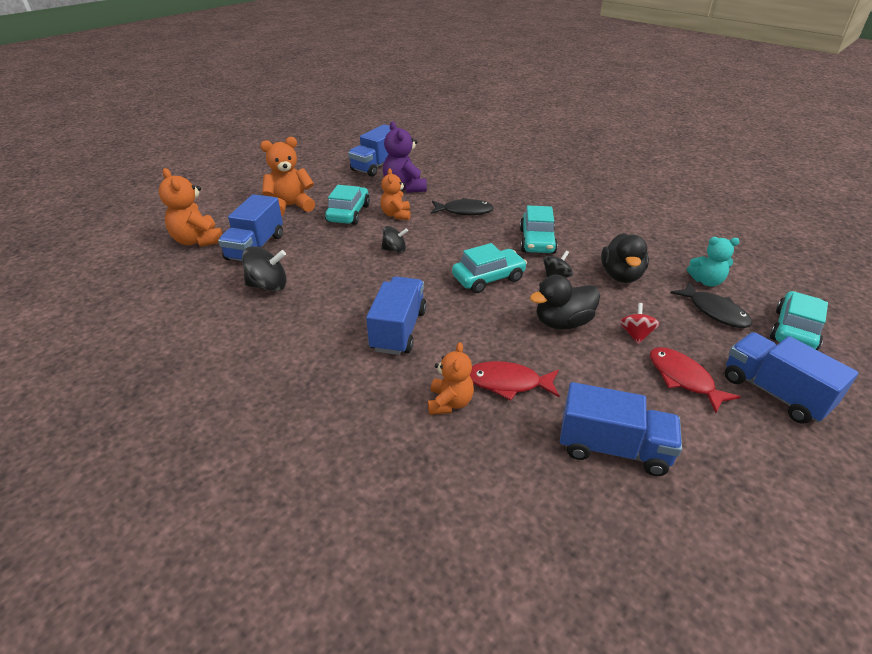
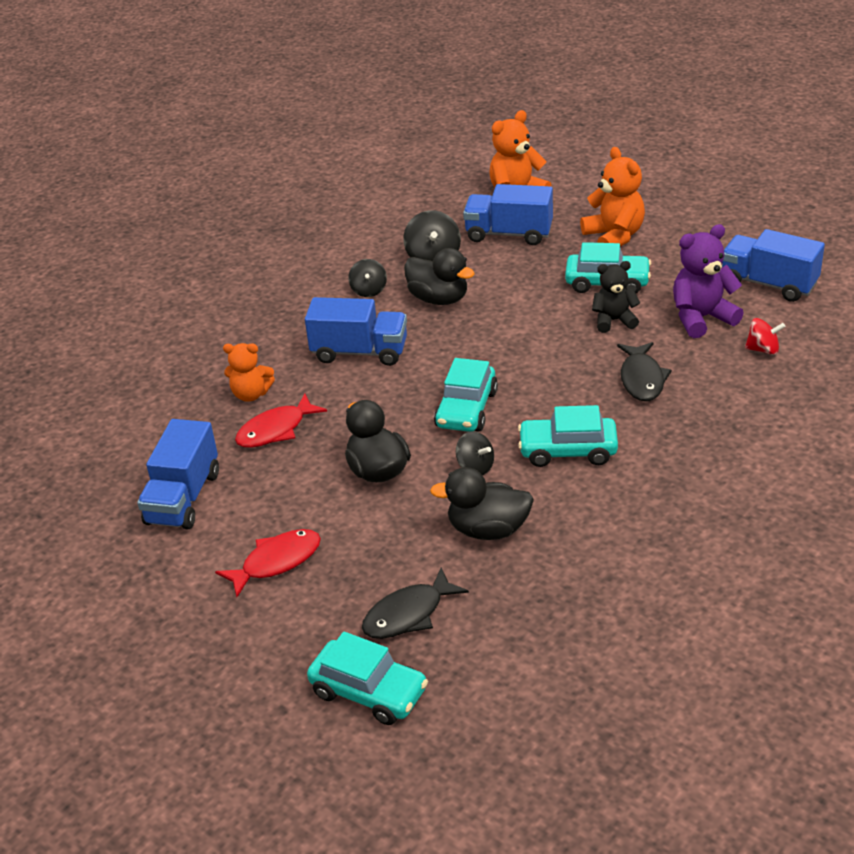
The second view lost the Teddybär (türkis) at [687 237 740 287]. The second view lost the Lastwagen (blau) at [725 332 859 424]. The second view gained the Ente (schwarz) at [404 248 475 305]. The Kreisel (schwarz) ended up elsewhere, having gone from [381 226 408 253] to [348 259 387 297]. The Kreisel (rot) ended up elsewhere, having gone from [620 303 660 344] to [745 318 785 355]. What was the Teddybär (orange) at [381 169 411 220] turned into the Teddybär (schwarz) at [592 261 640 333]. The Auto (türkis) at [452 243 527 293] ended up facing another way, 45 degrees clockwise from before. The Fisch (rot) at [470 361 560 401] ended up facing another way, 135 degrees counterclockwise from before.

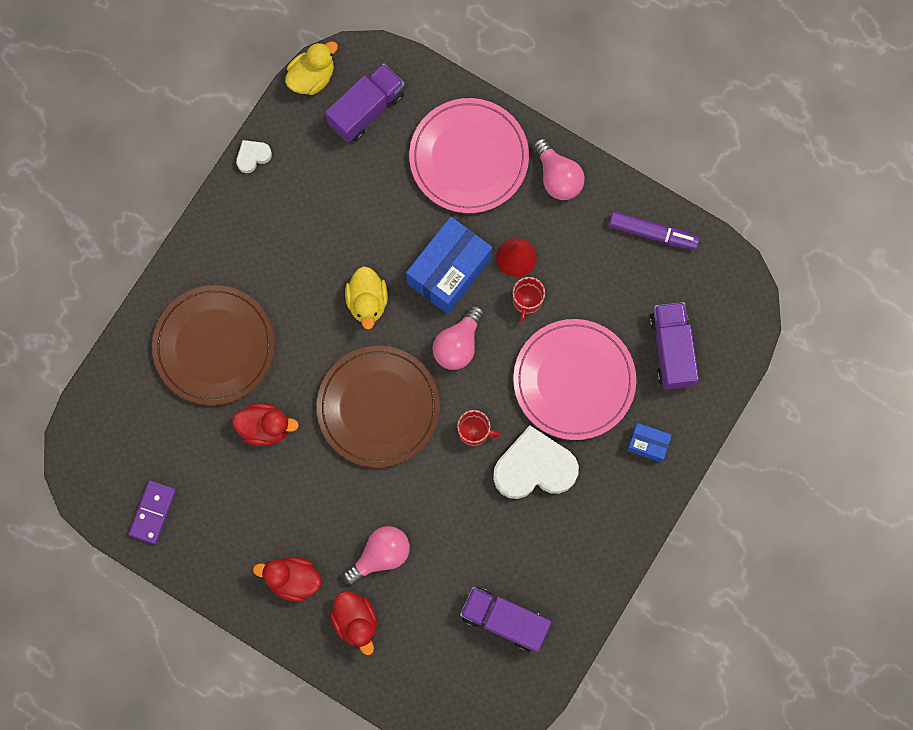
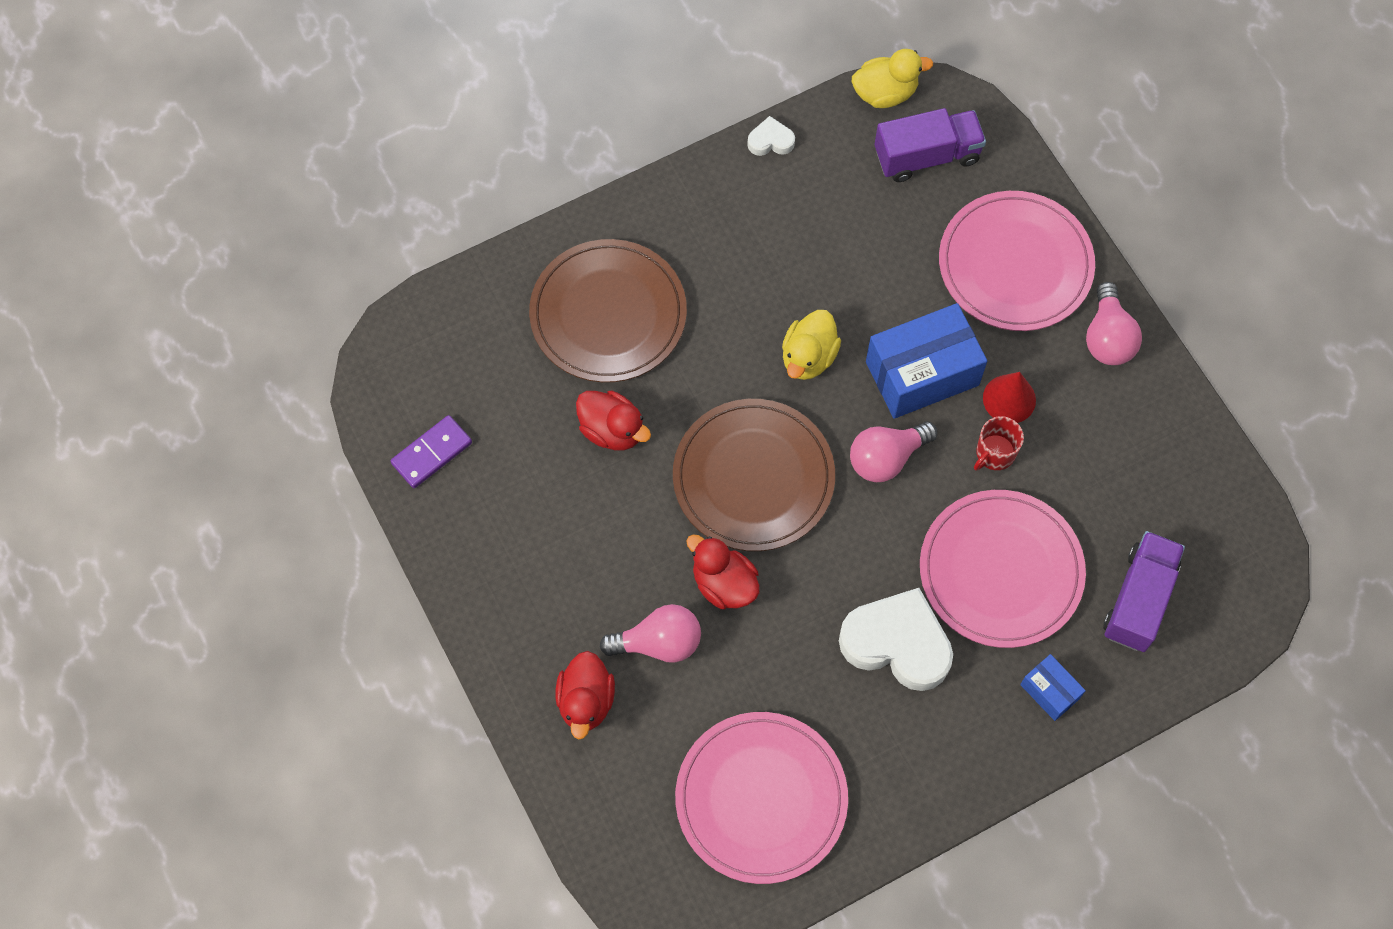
The second view lost the Tasse (rot) at [457 410 501 446]. The second view lost the Filzstift (lila) at [609 212 699 250]. The Ente (rot) ended up elsewhere, having gone from [253 557 321 602] to [687 535 760 609]. Where the Lastwagen (lila) stood at [460 587 552 652], the Teller (rosa) came to stand at [675 712 848 884].

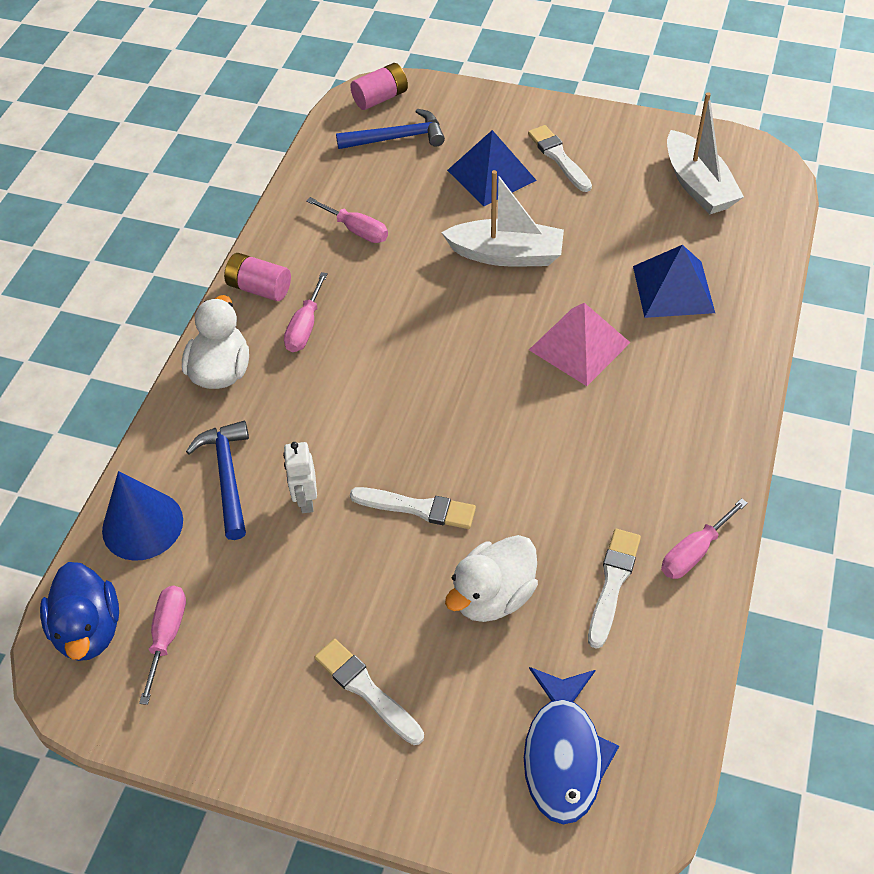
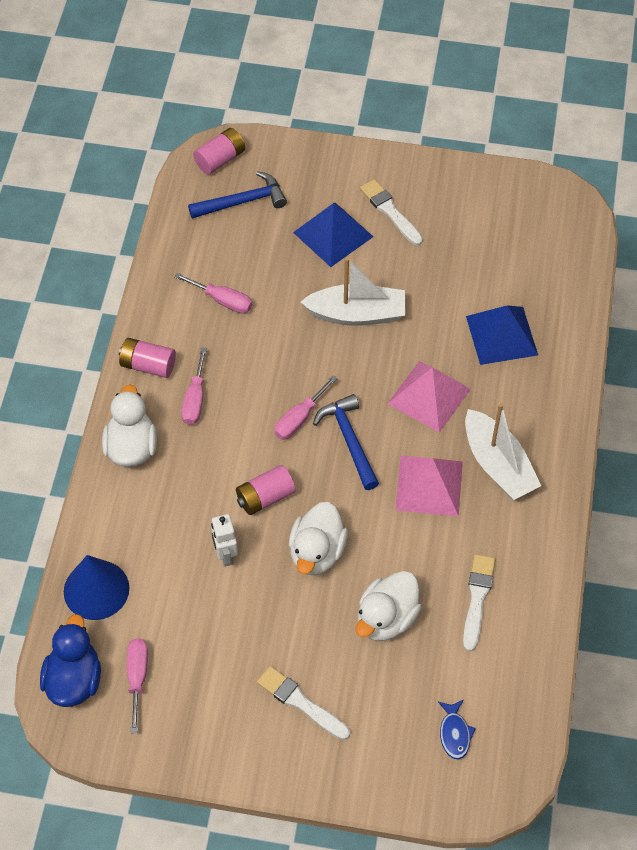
The second view gained the Batterie (rosa) at [236 465 296 515]. The second view gained the Pyramide (rosa) at [395 456 463 517]. The Hammer (blau) ended up elsewhere, having gone from [186 421 249 540] to [313 394 379 490]. The Schraubenzieher (rosa) ended up elsewhere, having gone from [661 498 748 579] to [274 375 338 440]. The Boot (weiß) ended up elsewhere, having gone from [667 92 744 215] to [465 403 541 500]. Where the Pinsel (weiß) stood at [350 487 476 529], the Ente (weiß) came to stand at [289 502 348 575]. The Ente (blau) at [40 562 119 661] ended up facing another way, 150 degrees counterclockwise from before. The size of the Fisch (blau) at [524 667 619 824] changed by a factor of 0.52.

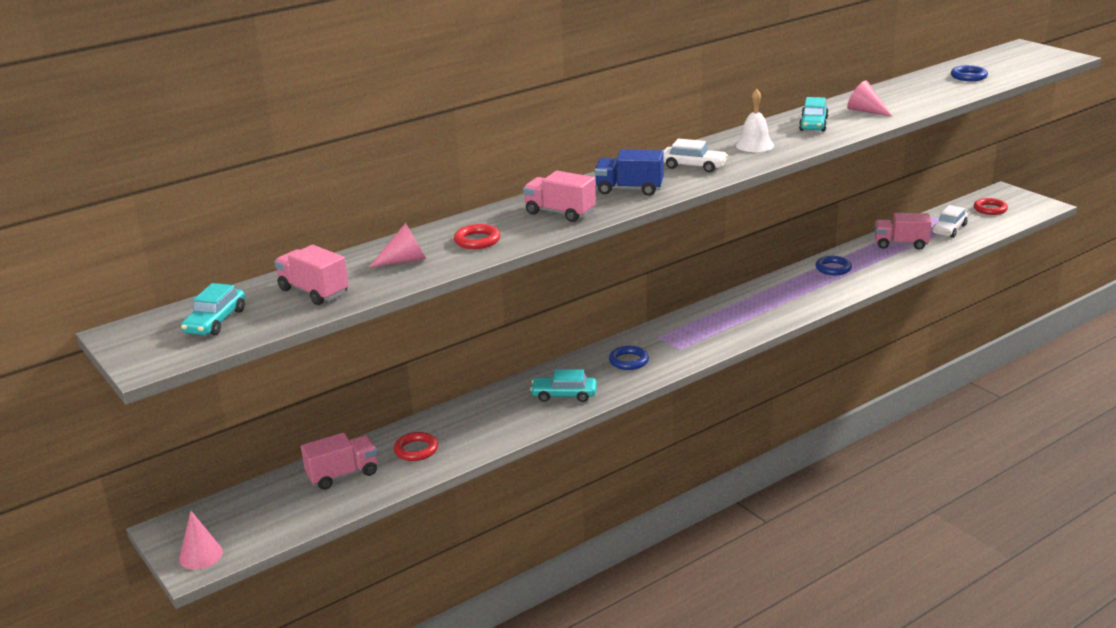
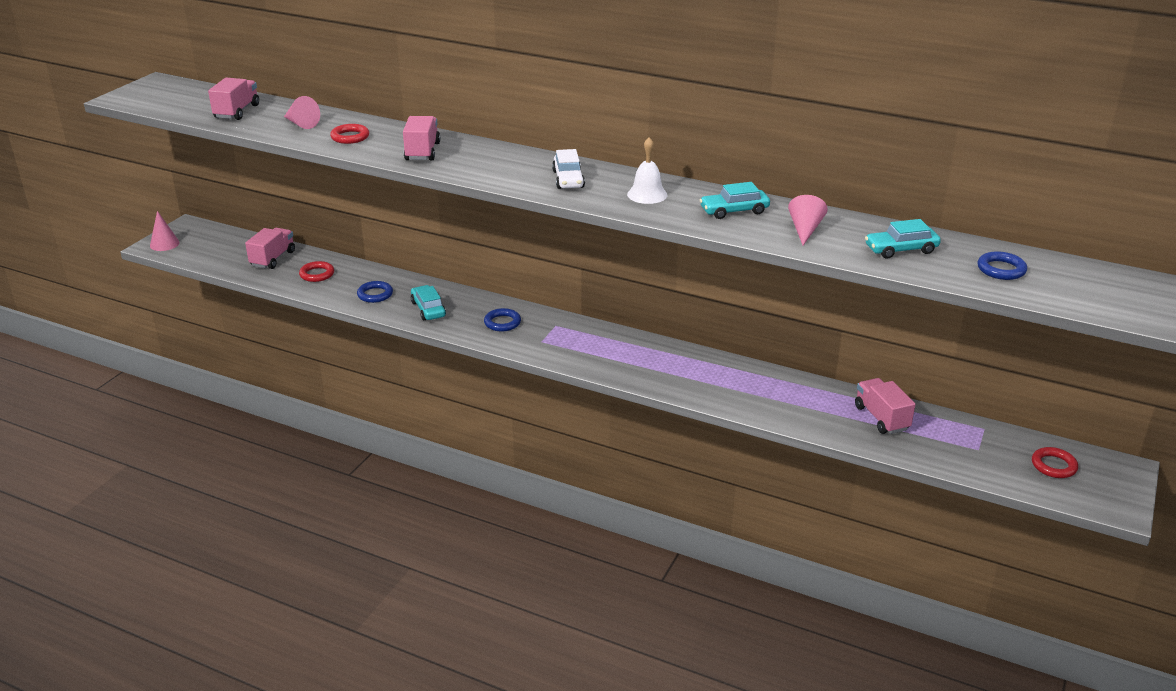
The second view lost the Lastwagen (blau) at [595 149 664 196]. The second view lost the Auto (weiß) at [932 205 968 238]. The Auto (türkis) ended up elsewhere, having gone from [181 283 245 335] to [865 219 941 259]. The Ring (blau) ended up elsewhere, having gone from [816 256 852 275] to [357 281 393 303]. The Lastwagen (rosa) at [301 433 378 490] ended up facing another way, 105 degrees counterclockwise from before.

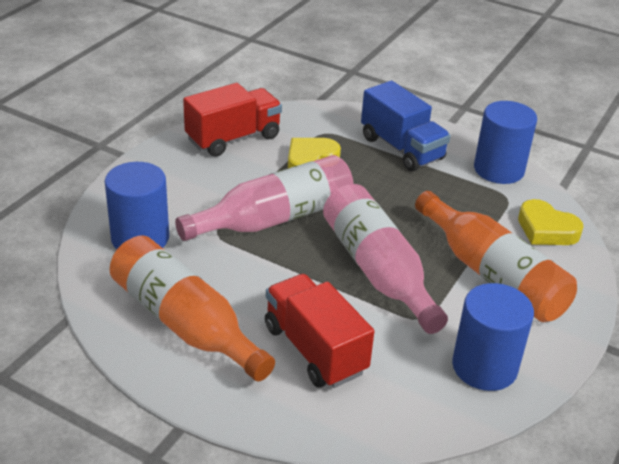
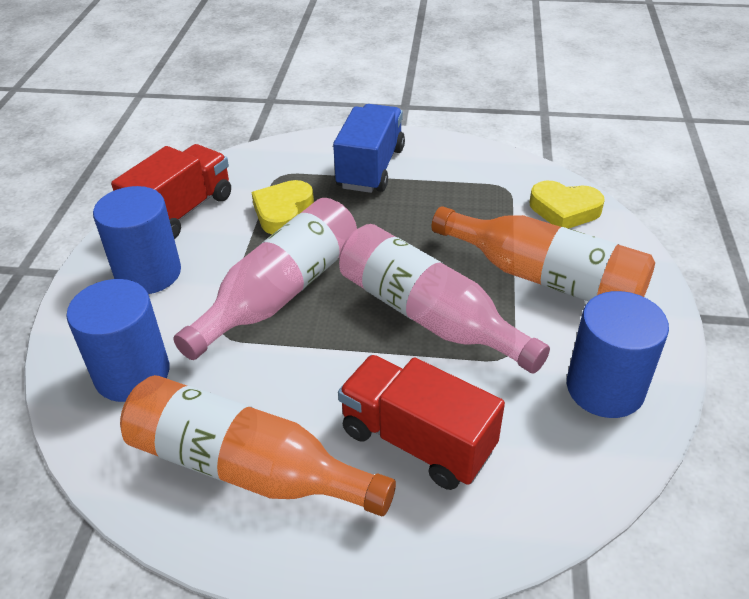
The Vollzylinder (blau) ended up elsewhere, having gone from [474 101 537 184] to [93 186 181 294]. The Lastwagen (blau) at [361 81 451 171] ended up facing another way, 105 degrees counterclockwise from before.

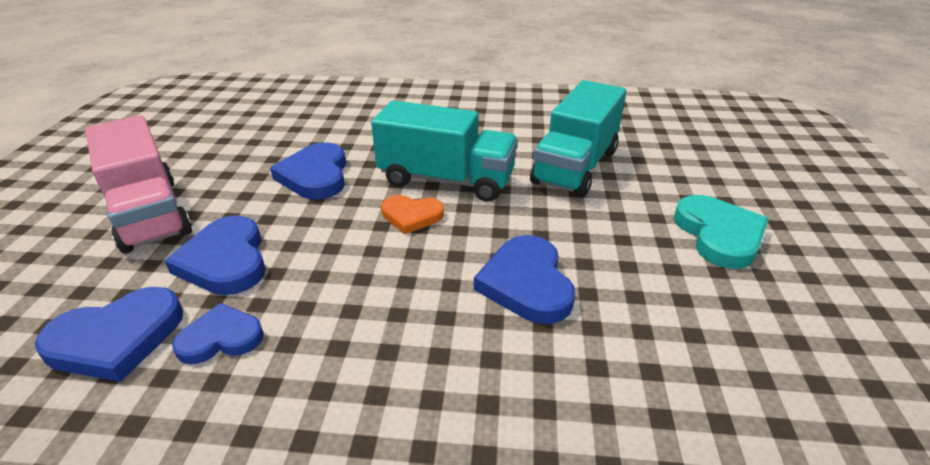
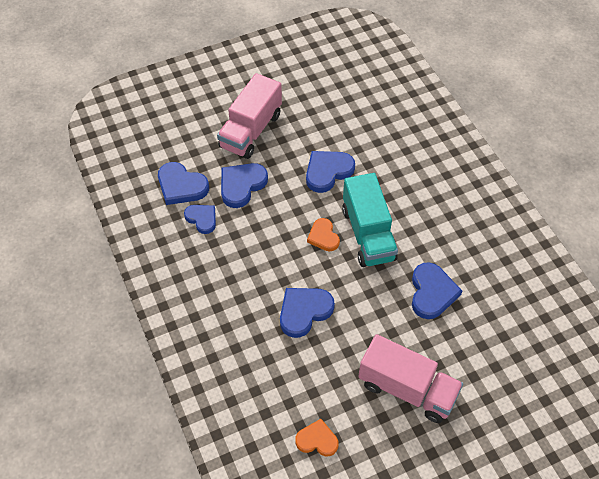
The second view gained the Herz (orange) at [295 419 339 456]. Where the Lastwagen (türkis) stood at [530 80 627 197], the Herz (blau) came to stand at [412 262 462 319]. Where the Herz (türkis) stood at [674 195 769 269], the Lastwagen (rosa) came to stand at [358 334 463 423].

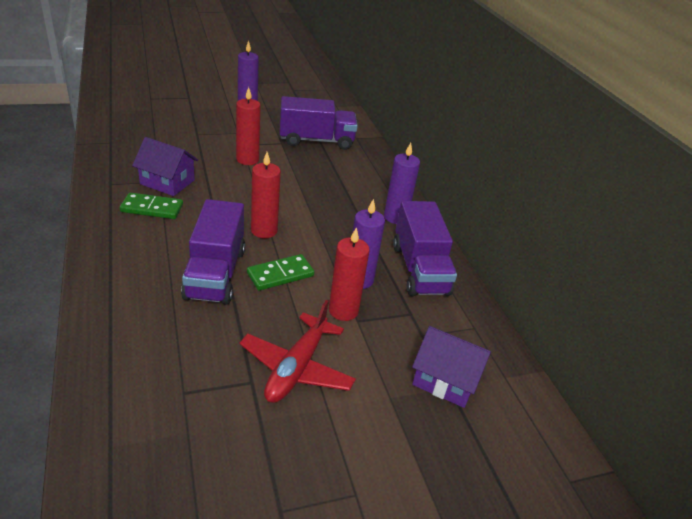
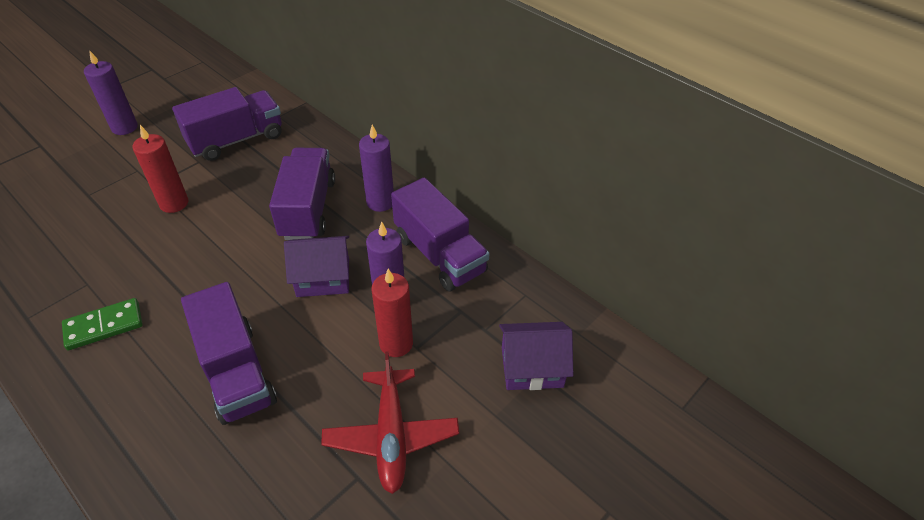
The second view lost the Dominostein (grün) at [247 254 314 291]. The second view lost the Kerze (rot) at [251 152 281 238]. The second view gained the Lastwagen (lila) at [269 148 335 240]. The Haus (lila) ended up elsewhere, having gone from [132 137 198 196] to [284 236 349 297].

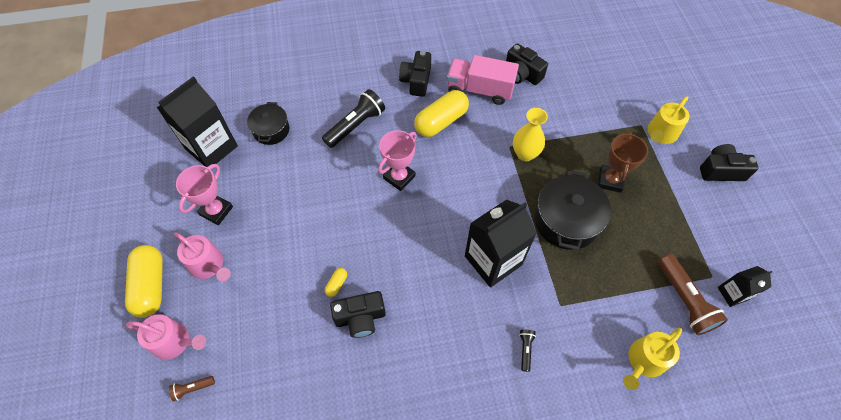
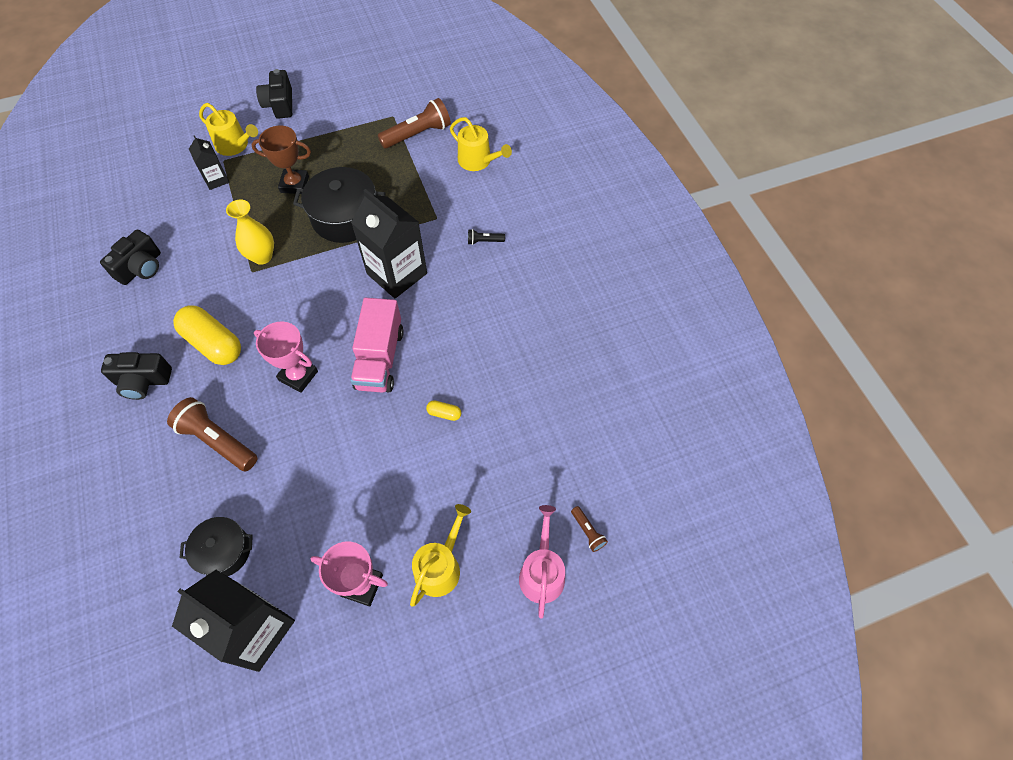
The second view lost the Kapsel (gelb) at [125 245 163 318]. The second view lost the Kamera (schwarz) at [330 291 386 338]. The Lastwagen (rosa) ended up elsewhere, having gone from [447 55 519 105] to [350 298 404 393]. The Getränkekarton (schwarz) ended up elsewhere, having gone from [718 266 772 307] to [189 135 230 190]. What was the Gießkanne (rosa) at [174 232 231 281] turned into the Gießkanne (gelb) at [410 504 471 606]. What was the Taschenlampe (schwarz) at [322 89 385 148] turned into the Taschenlampe (braun) at [167 397 258 471].

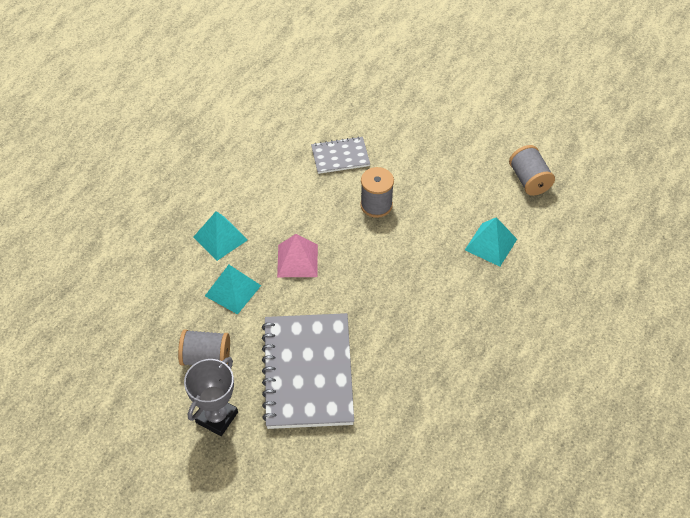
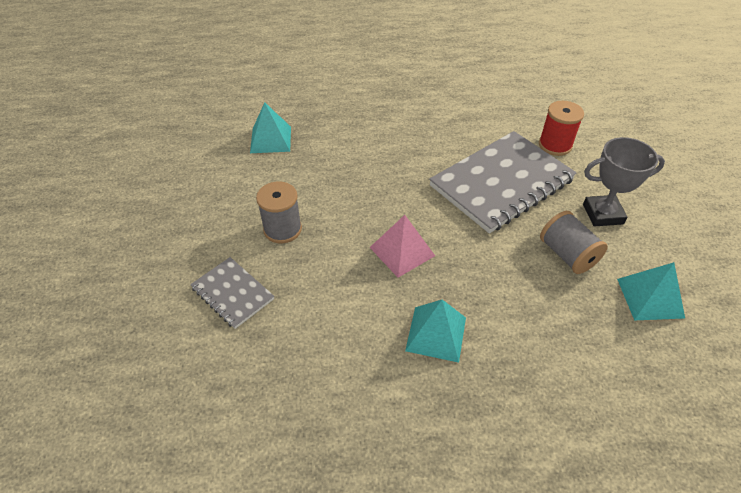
The second view lost the Garnrolle (grau) at [509 145 555 196]. The second view gained the Garnrolle (rot) at [539 101 584 156]. The Pyramide (türkis) ended up elsewhere, having gone from [205 265 261 314] to [617 262 685 320].

